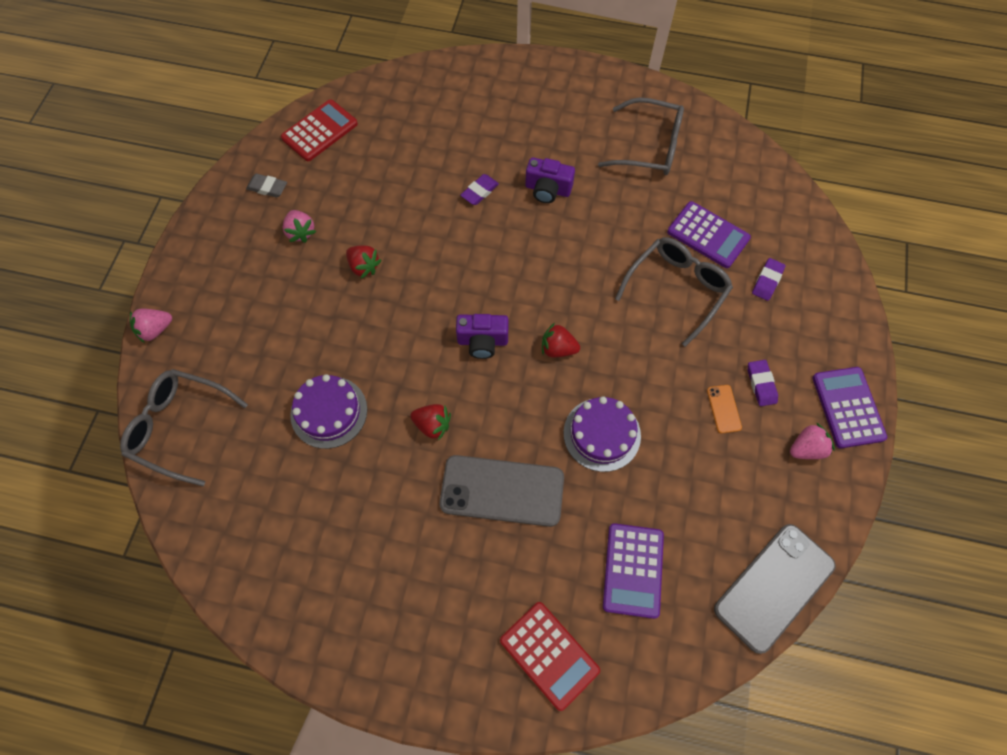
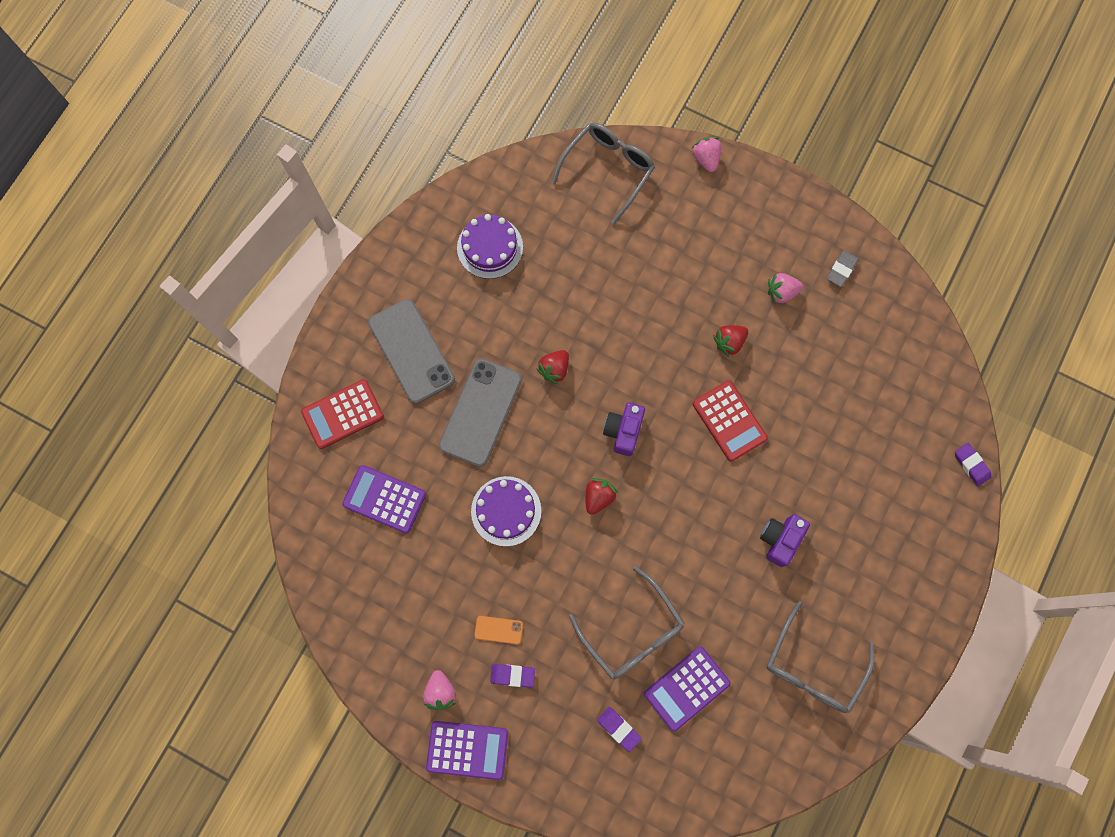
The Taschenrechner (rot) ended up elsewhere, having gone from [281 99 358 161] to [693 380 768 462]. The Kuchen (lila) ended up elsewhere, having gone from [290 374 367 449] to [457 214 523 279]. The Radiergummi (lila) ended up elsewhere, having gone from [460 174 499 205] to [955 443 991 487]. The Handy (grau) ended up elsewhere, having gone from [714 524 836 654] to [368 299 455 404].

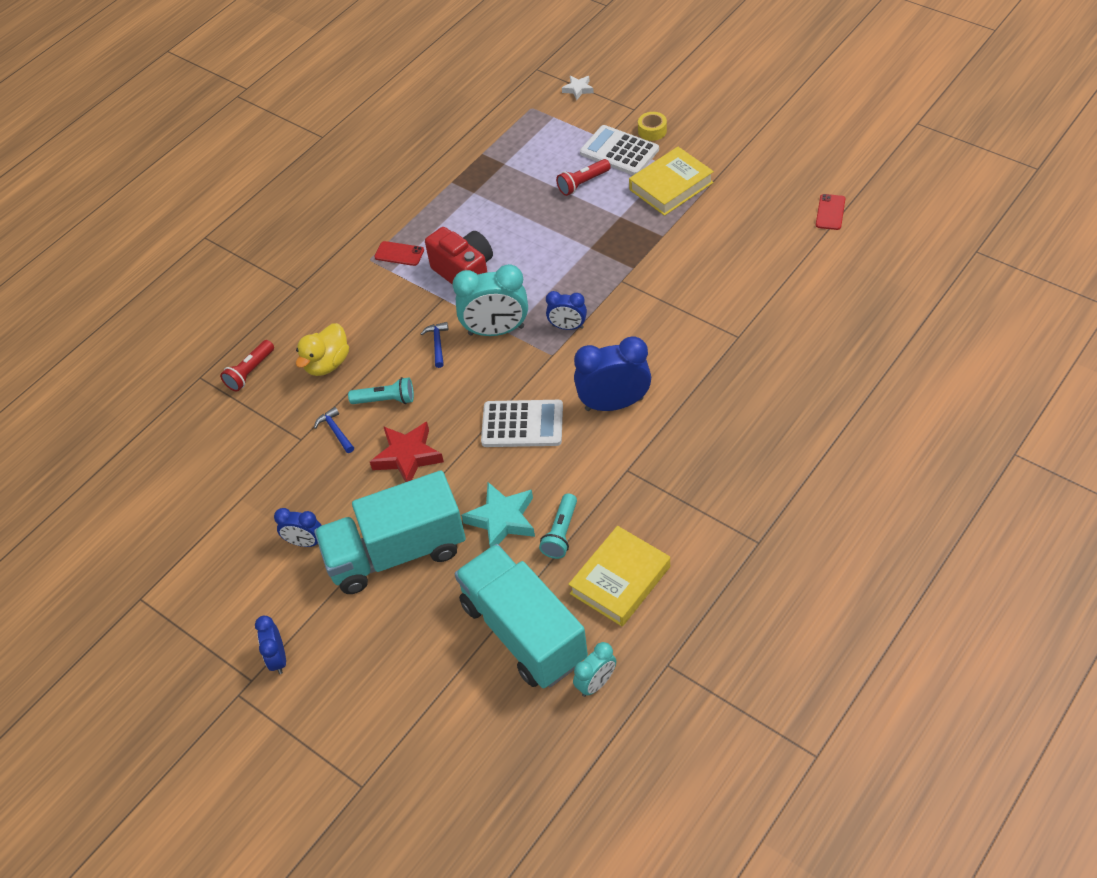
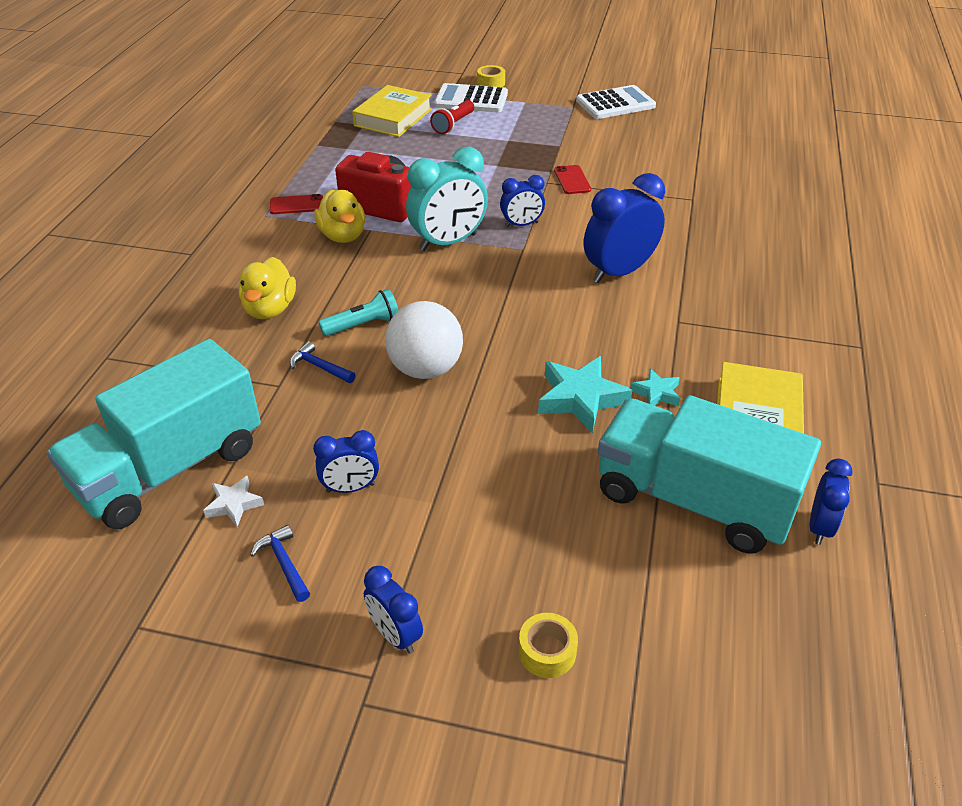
The second view lost the Taschenlampe (rot) at [220 340 274 392]. The second view gained the Ente (gelb) at [314 190 365 243]. The second view gained the Klebeband (gelb) at [519 613 578 678]. The Lastwagen (türkis) ended up elsewhere, having gone from [314 470 466 594] to [47 339 261 529]. The Hammer (blau) ended up elsewhere, having gone from [421 322 448 368] to [250 525 310 602]. The Taschenrechner (weiß) ended up elsewhere, having gone from [481 400 563 447] to [576 85 656 119]. The Stern (weiß) ended up elsewhere, having gone from [562 76 594 100] to [203 476 264 527]. The Buch (gelb) ended up elsewhere, having gone from [629 147 714 216] to [352 85 432 137]. The Handy (rot) ended up elsewhere, having gone from [816 194 845 230] to [554 165 591 194]. Where the Stern (rot) stood at [370 422 444 482], the Ball (weiß) came to stand at [385 301 463 379]. Where the Taschenlampe (türkis) stood at [539 493 577 559], the Stern (türkis) came to stand at [630 369 680 406]. What was the Wecker (türkis) at [573 642 616 697] turned into the Wecker (blau) at [810 458 853 545].

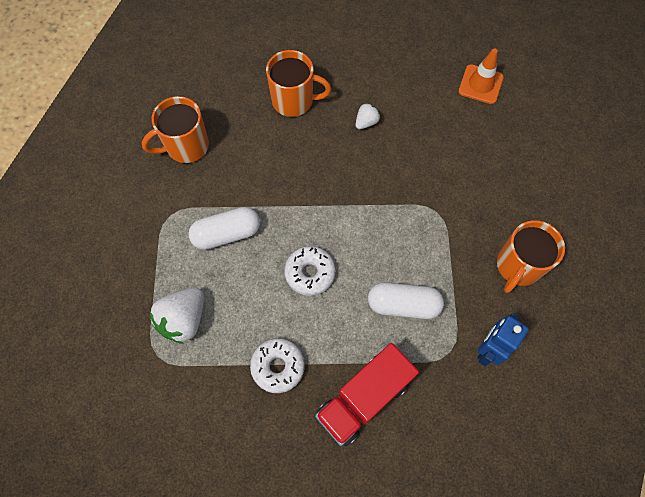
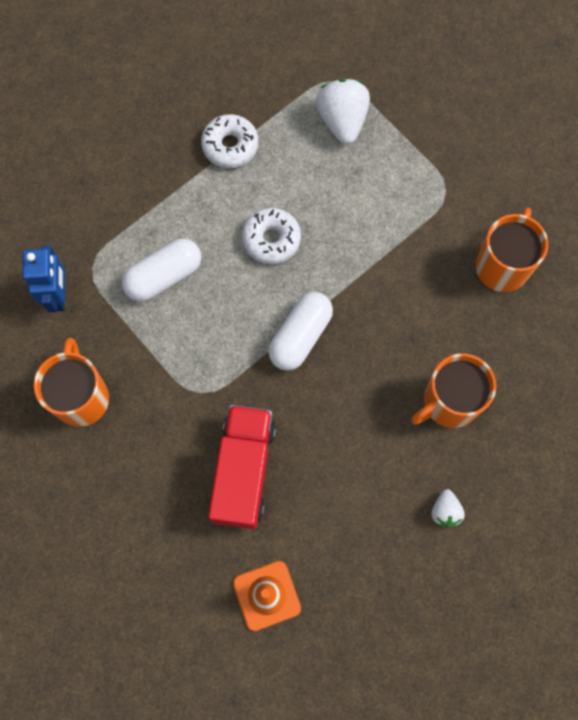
The Kapsel (weiß) ended up elsewhere, having gone from [188 207 260 250] to [269 292 333 371]. The Lastwagen (rot) ended up elsewhere, having gone from [315 343 419 446] to [208 405 276 530]. The Erdbeere (weiß) ended up elsewhere, having gone from [356 103 380 129] to [432 489 465 527].

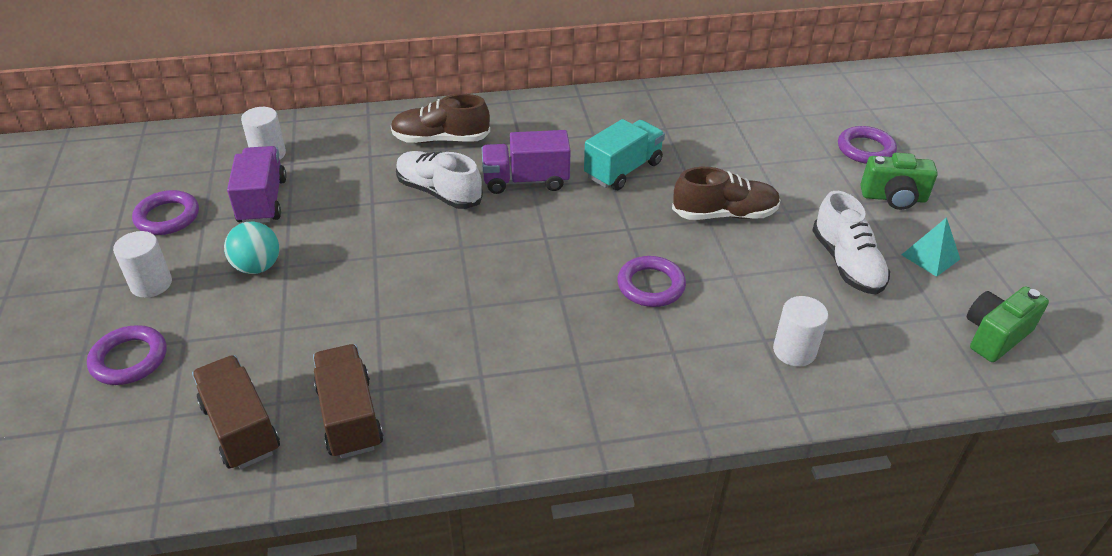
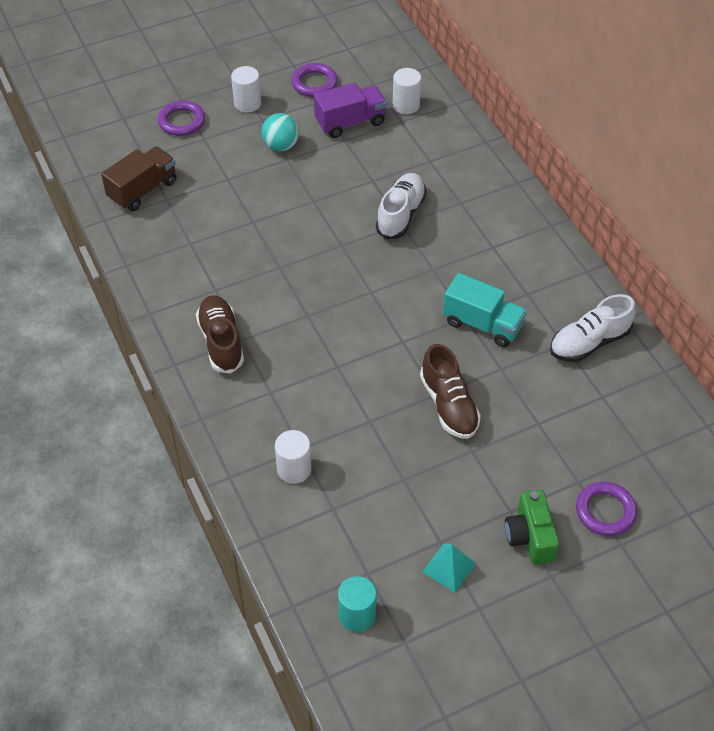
The second view lost the Lastwagen (braun) at [313 344 383 459]. The second view lost the Lastwagen (lila) at [482 130 571 194]. The second view lost the Ring (lila) at [617 256 686 307]. The Schuh (braun) ended up elsewhere, having gone from [391 94 490 143] to [196 295 244 374]. The Schuh (weiß) ended up elsewhere, having gone from [812 191 890 295] to [550 294 636 362]. Where the Kamera (grün) stood at [967 286 1049 362], the Vollzylinder (türkis) came to stand at [338 576 377 632].

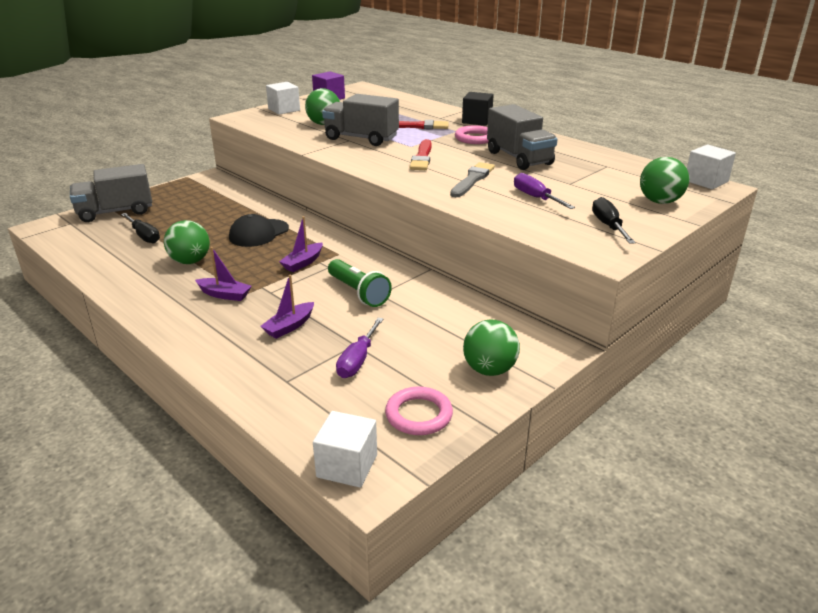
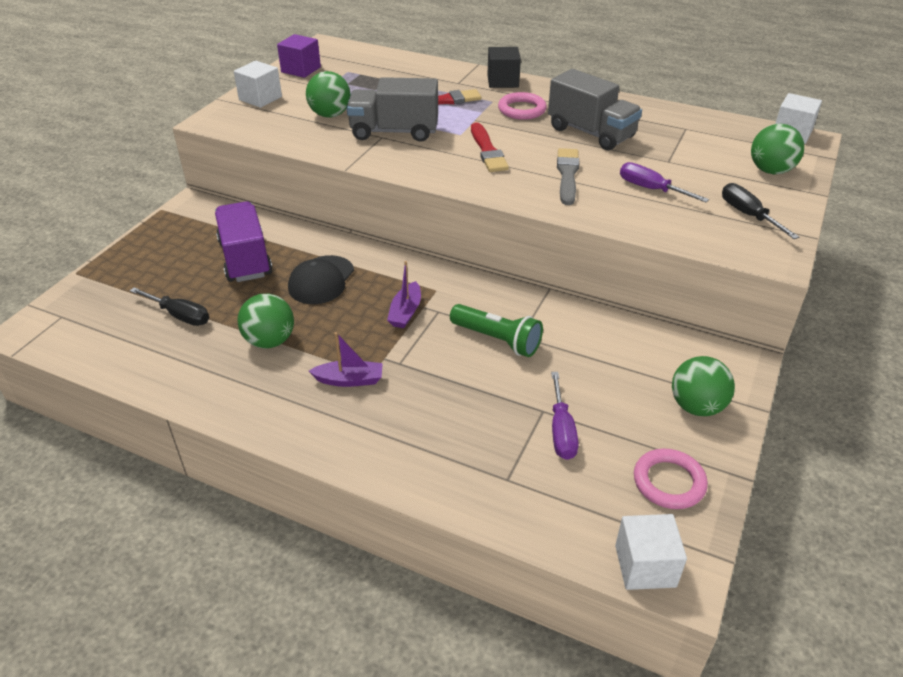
The second view lost the Lastwagen (grau) at [70 164 152 222]. The second view lost the Boot (lila) at [260 274 314 339]. The second view gained the Lastwagen (lila) at [215 201 273 282].

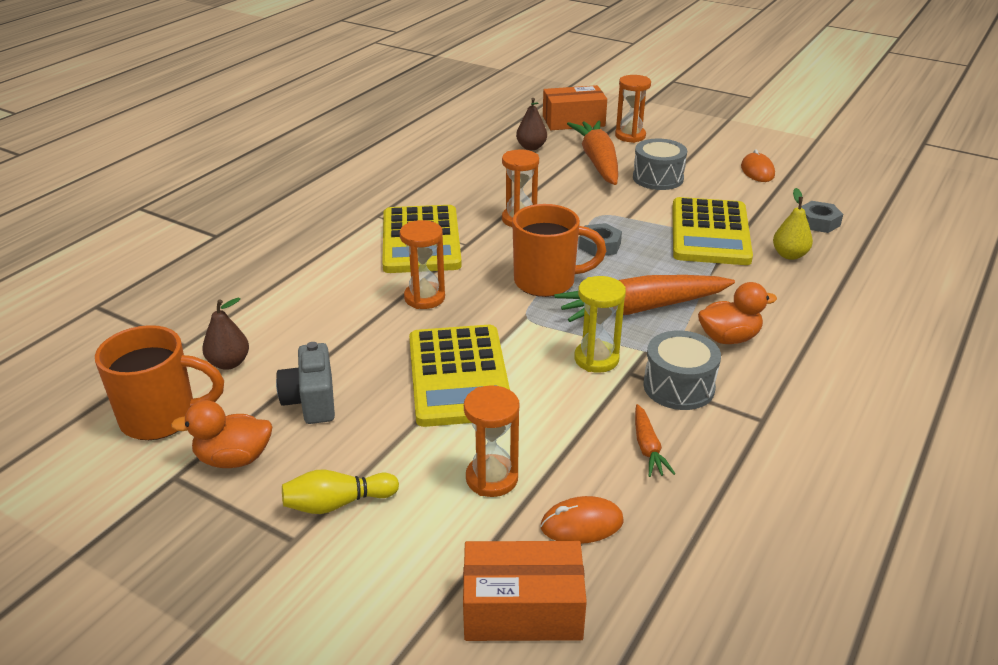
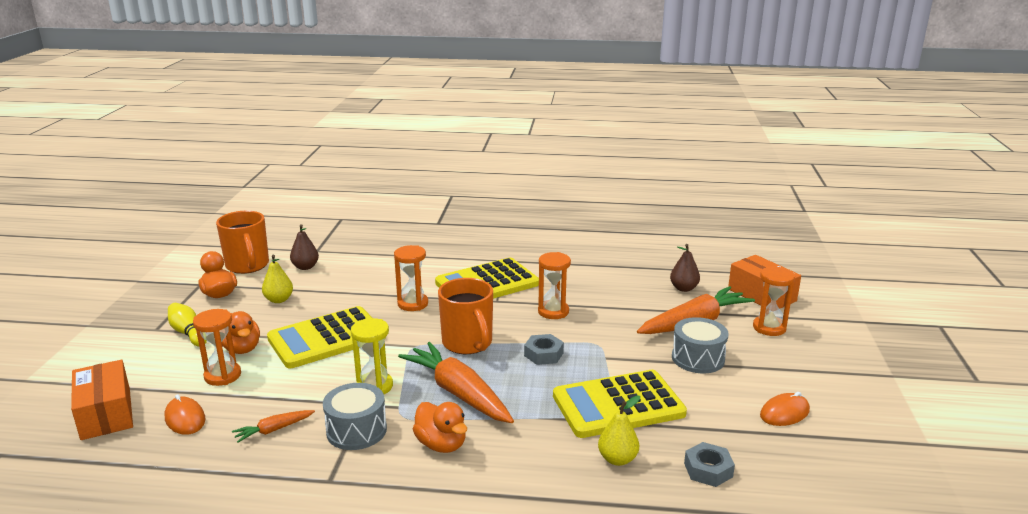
The second view gained the Ente (orange) at [222 311 260 354]. Where the Kamera (grau) stood at [276 342 335 424], the Birne (gelb) came to stand at [262 255 293 303].

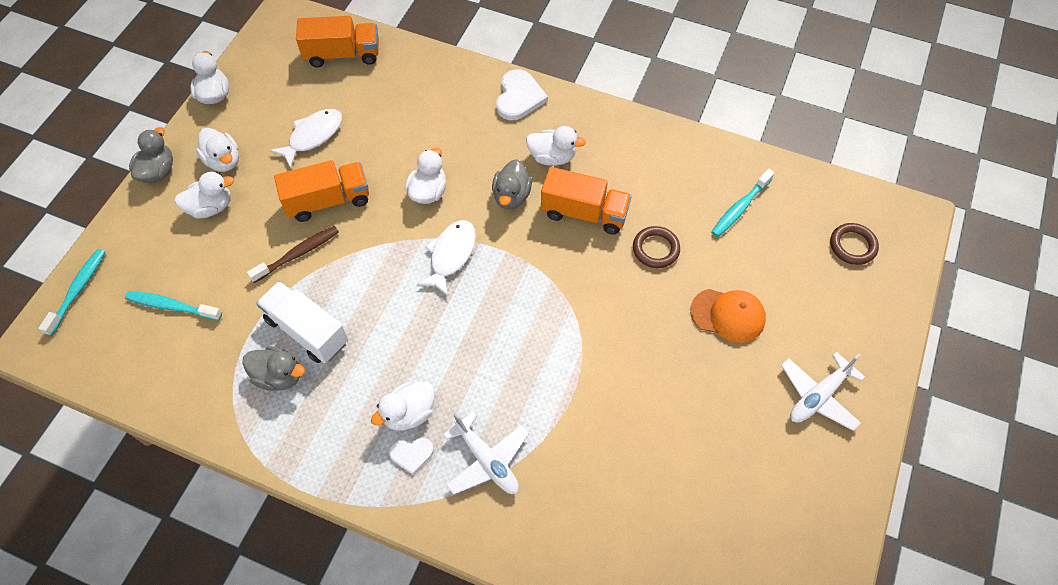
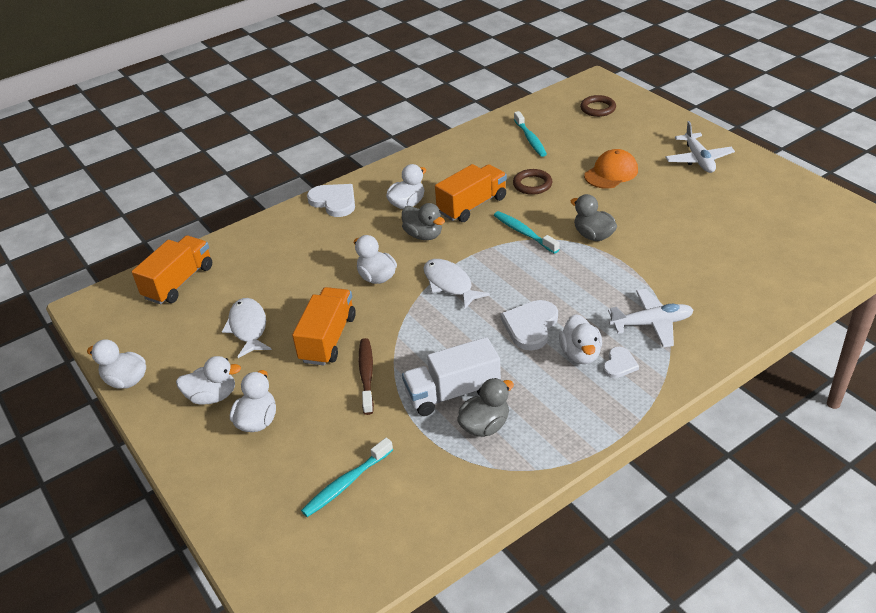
The second view gained the Herz (weiß) at [501 300 558 350]. The Zahnbürste (türkis) ended up elsewhere, having gone from [38 249 105 336] to [494 211 560 254]. The Ente (grau) ended up elsewhere, having gone from [129 127 173 183] to [571 194 617 241].

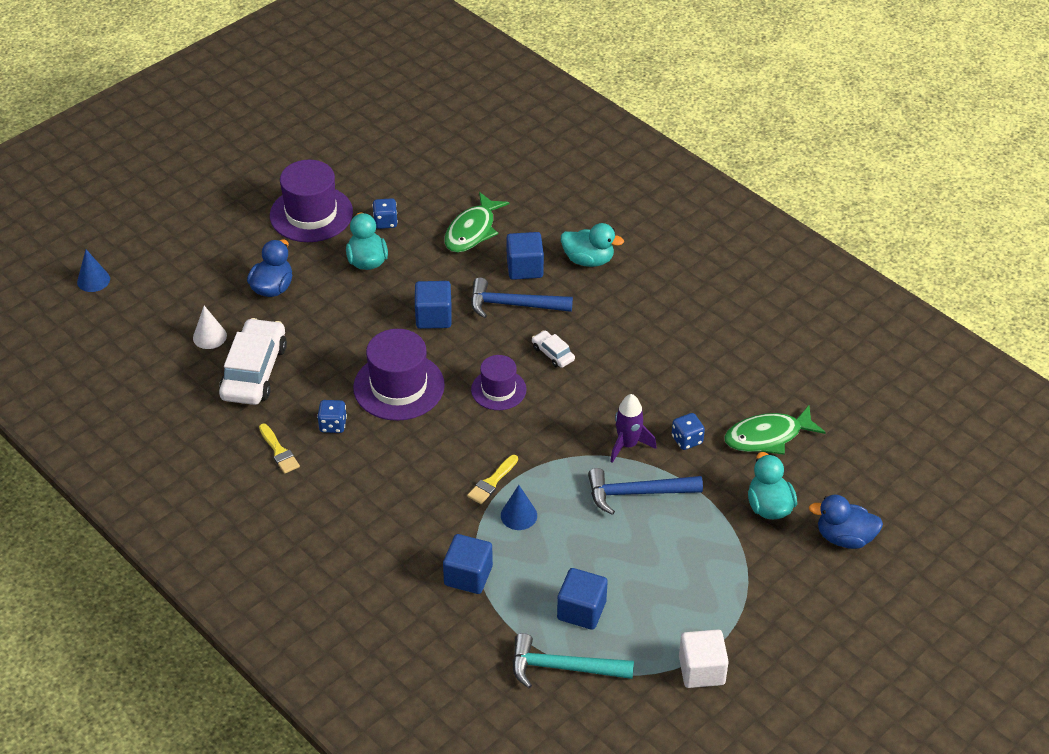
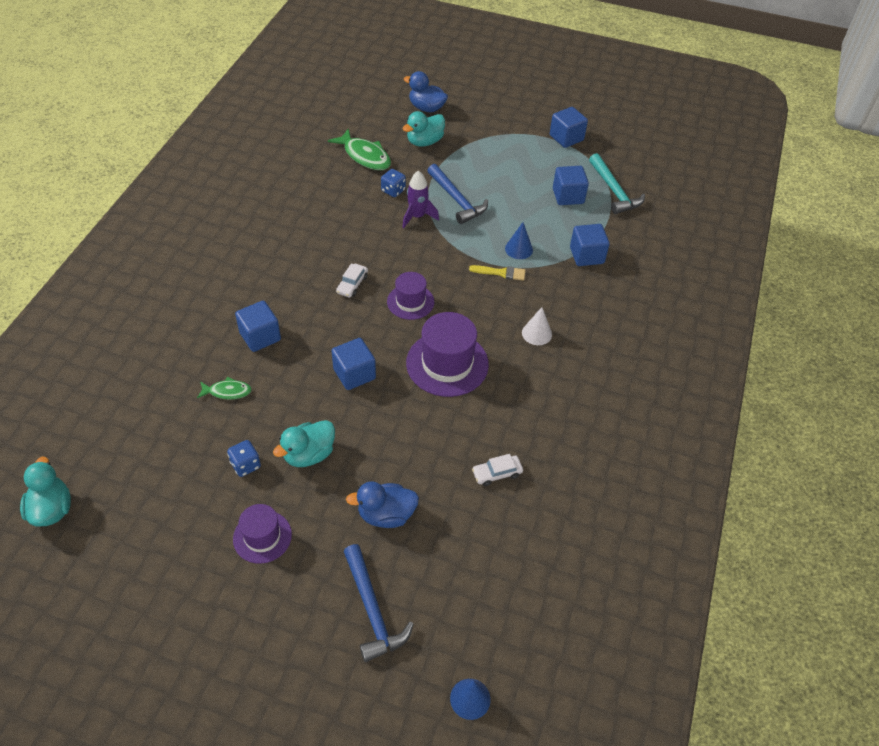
The second view lost the Pinsel (gelb) at [259 424 300 474]. The second view lost the Spielwürfel (blau) at [317 400 347 433]. The Kegel (weiß) ended up elsewhere, having gone from [193 306 227 349] to [522 307 552 345]. The Hammer (blau) ended up elsewhere, having gone from [471 278 573 318] to [344 544 414 662]. The Ente (türkis) ended up elsewhere, having gone from [561 223 624 267] to [20 457 71 527]. What was the Kubus (weiß) at [679 630 729 688] turned into the Kubus (blau) at [550 107 588 148]. The Ente (blau) at [809 495 883 549] ended up facing another way, 135 degrees clockwise from before. The size of the Auto (weiß) at [219 318 287 405] changed by a factor of 0.47. The size of the Hut (lila) at [270 160 353 242] changed by a factor of 0.61. The size of the Fisch (grün) at [445 192 510 253] changed by a factor of 0.57.

